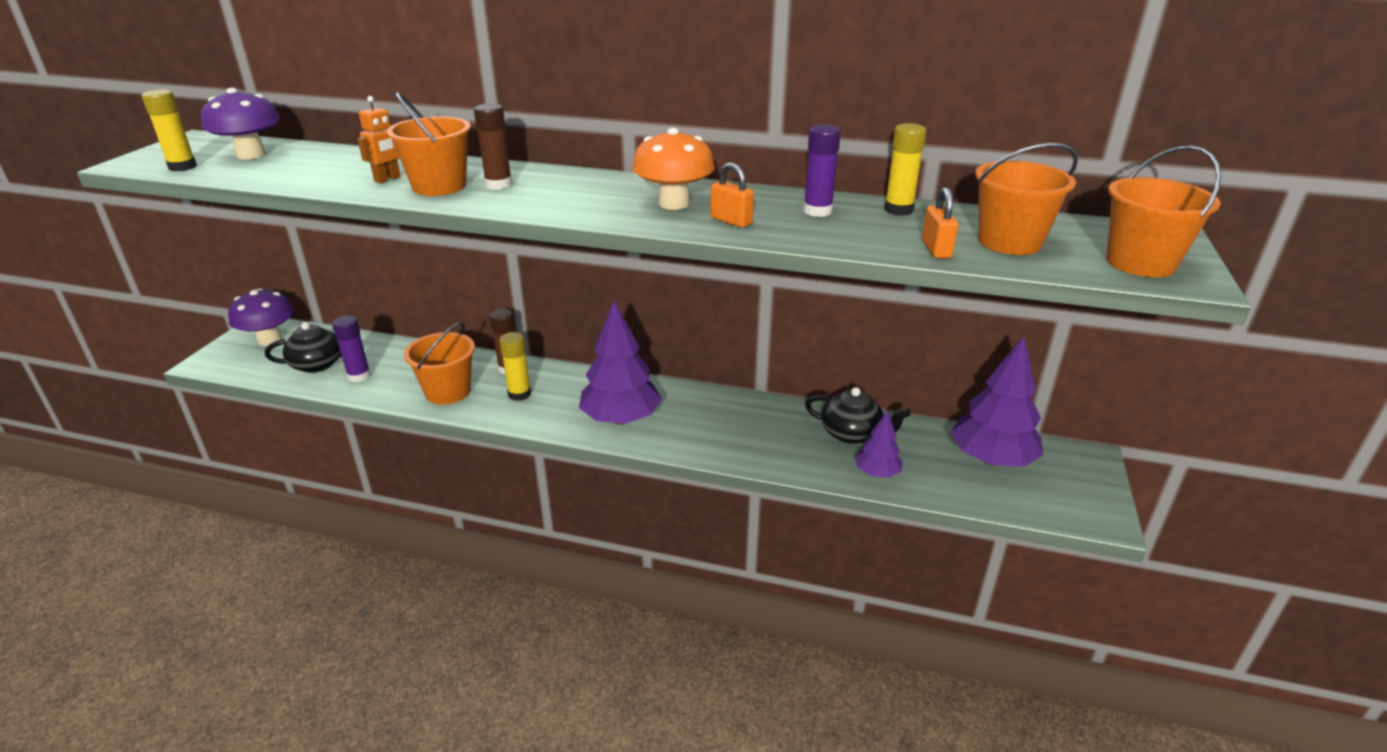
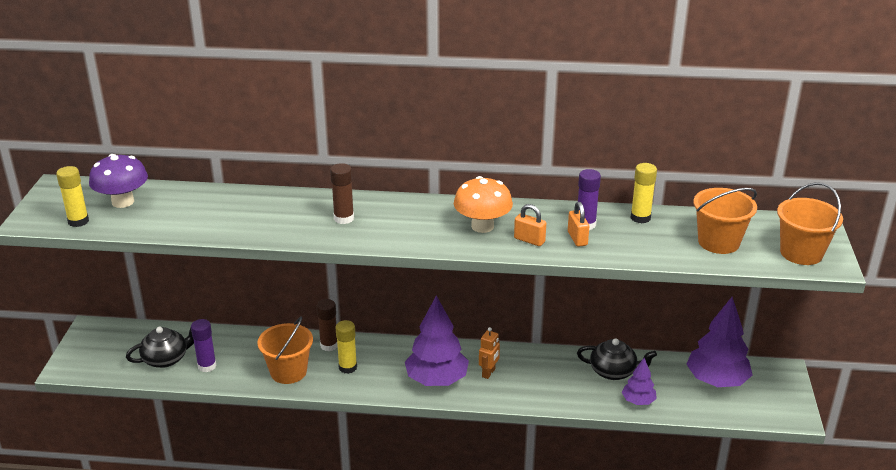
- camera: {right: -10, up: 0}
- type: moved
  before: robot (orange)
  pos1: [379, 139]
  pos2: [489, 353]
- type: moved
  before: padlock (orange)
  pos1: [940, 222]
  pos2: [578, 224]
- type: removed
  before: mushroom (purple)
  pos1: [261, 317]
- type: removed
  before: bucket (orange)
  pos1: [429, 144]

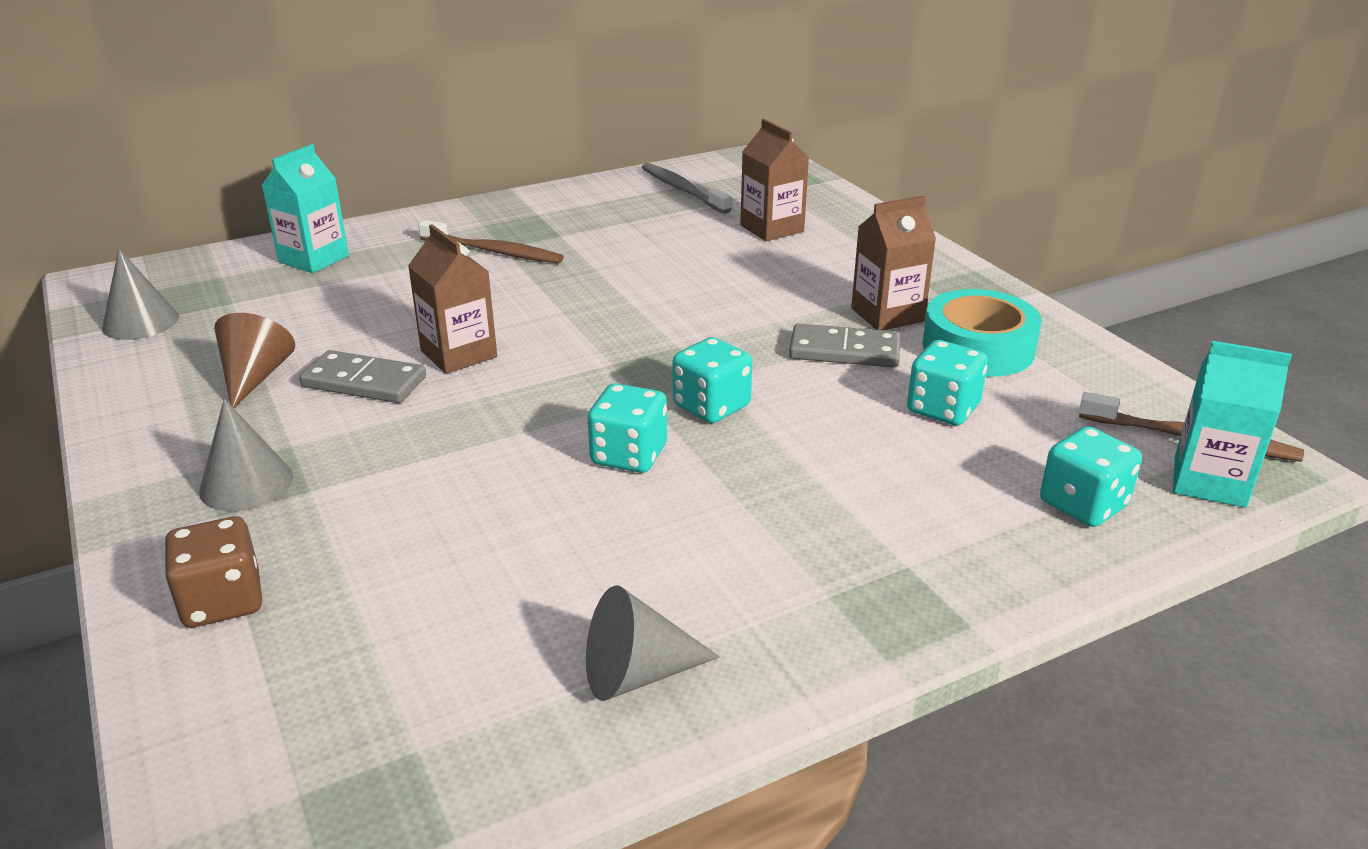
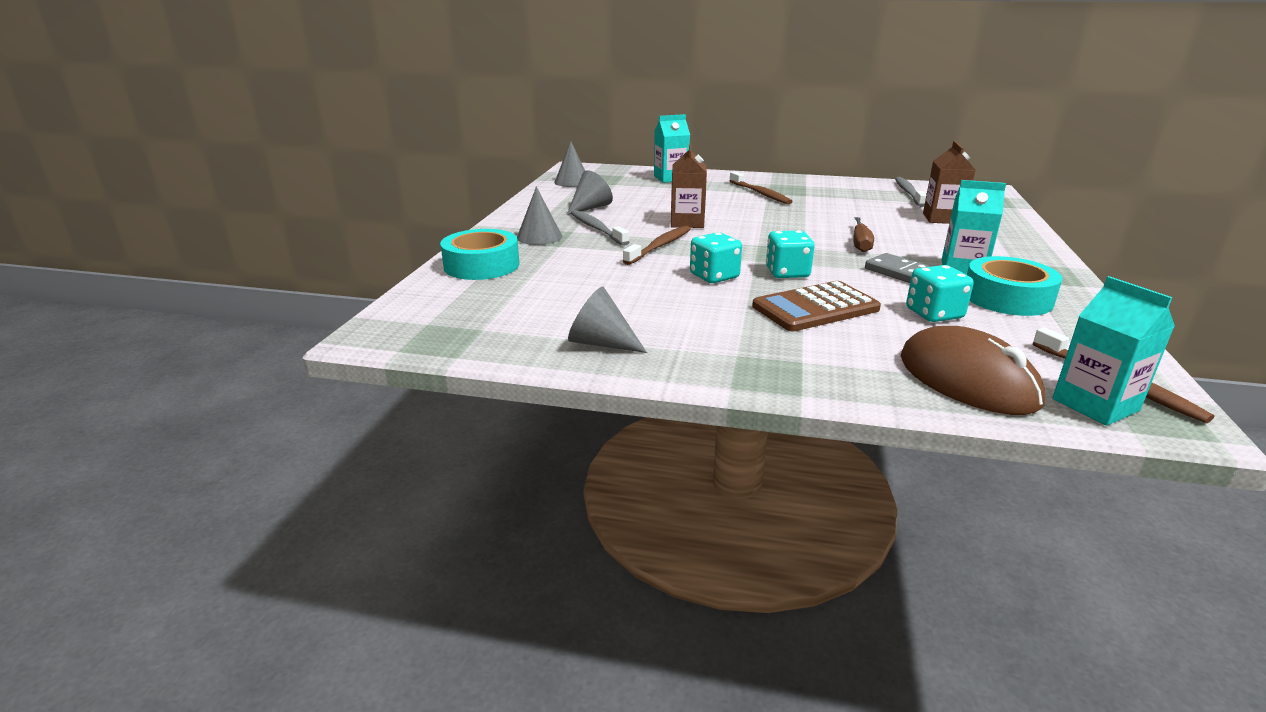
- camera: {right: 40, up: -5}
- type: replaced
  before: dice (brown)
  after: tape (turquoise)
  pos1: [213, 572]
  pos2: [479, 254]
- type: recoloured
  before: cone (brown)
  after: cone (grey)
  pos1: [254, 360]
  pos2: [590, 192]
- type: added
  after: toothbrush (grey)
  pos2: [600, 228]
- type: added
  after: toothbrush (brown)
  pos2: [657, 245]
- type: added
  after: calculator (brown)
  pos2: [816, 306]
- type: added
  after: screwdriver (brown)
  pos2: [863, 234]
- type: replaced
  before: dice (turquoise)
  after: mouse (brown)
  pos1: [1091, 476]
  pos2: [973, 370]
- type: recoloured
  before: carton (brown)
  after: carton (turquoise)
  pos1: [893, 263]
  pos2: [974, 227]
- type: removed
  before: domino (grey)
  pos1: [362, 376]

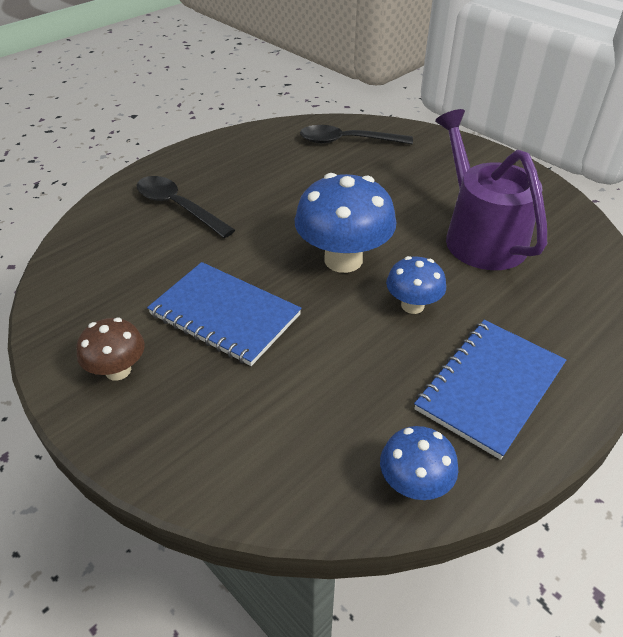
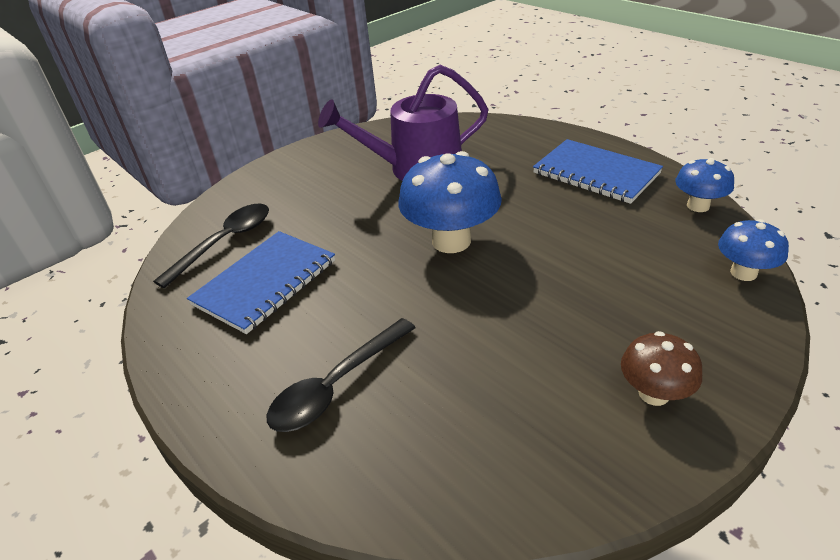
- camera: {right: -85, up: -5}
- type: turned
  before: spoon (black)
  pos1: [356, 134]
  pos2: [211, 245]
  turn: -150
- type: moved
  before: notebook (blue)
  pos1: [224, 314]
  pos2: [261, 282]
- type: moved
  before: mushroom (blue)
  pos1: [416, 285]
  pos2: [753, 250]

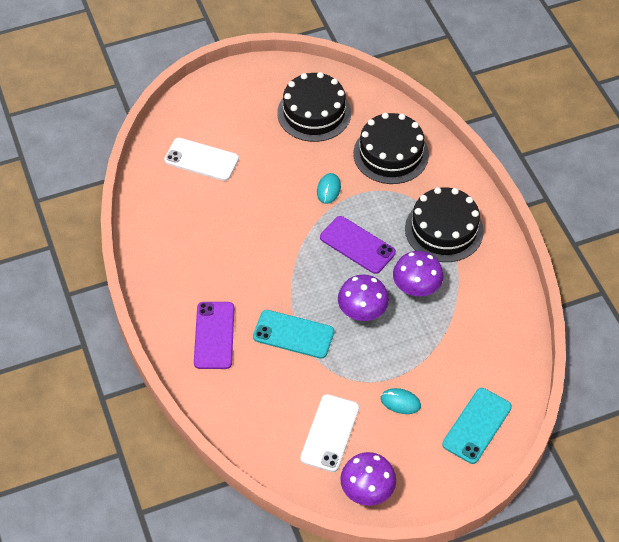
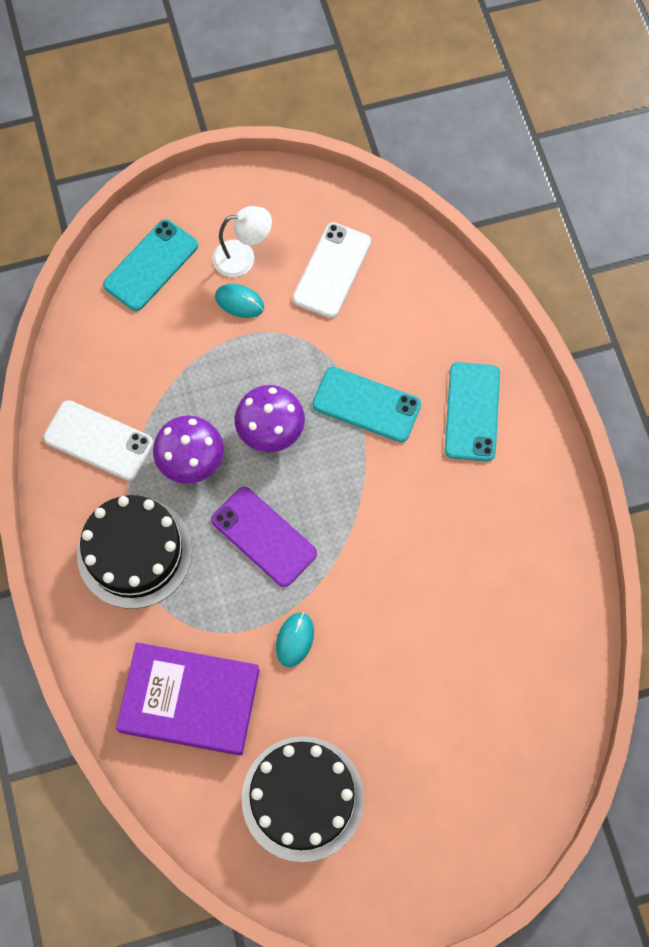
- camera: {right: -175, up: 15}
- type: moved
  before: phone (white)
  pos1: [201, 159]
  pos2: [98, 440]
- type: replaced
  before: cake (black)
  after: book (purple)
  pos1: [391, 148]
  pos2: [188, 699]
- type: added
  after: lamp (white)
  pos2: [242, 241]
- type: recoloured
  before: phone (purple)
  after: phone (turquoise)
  pos1: [214, 335]
  pos2: [472, 412]
- type: removed
  before: mushroom (purple)
  pos1: [368, 479]

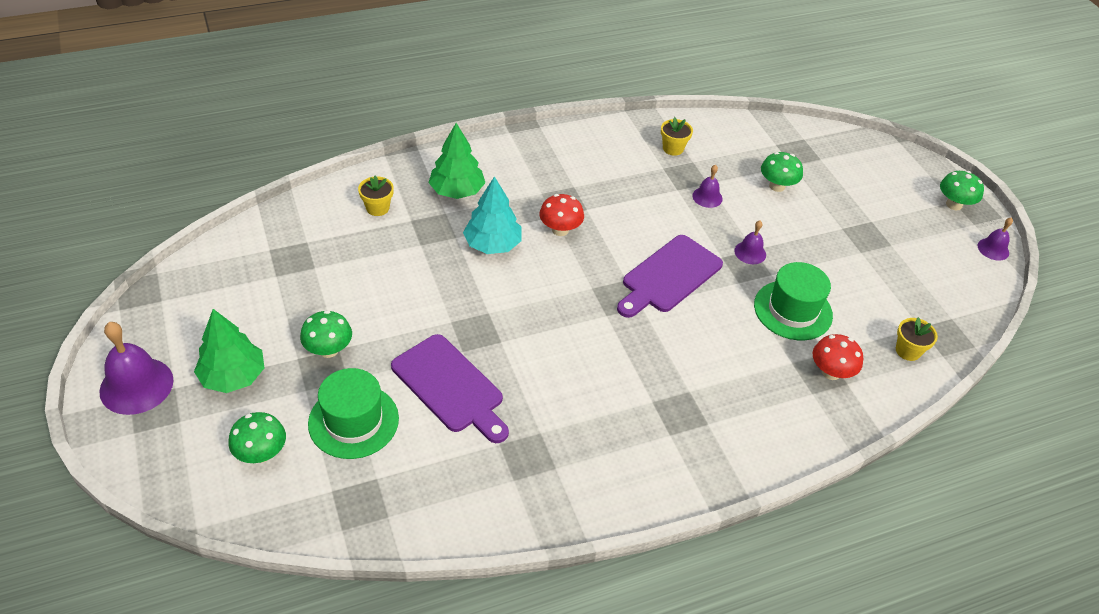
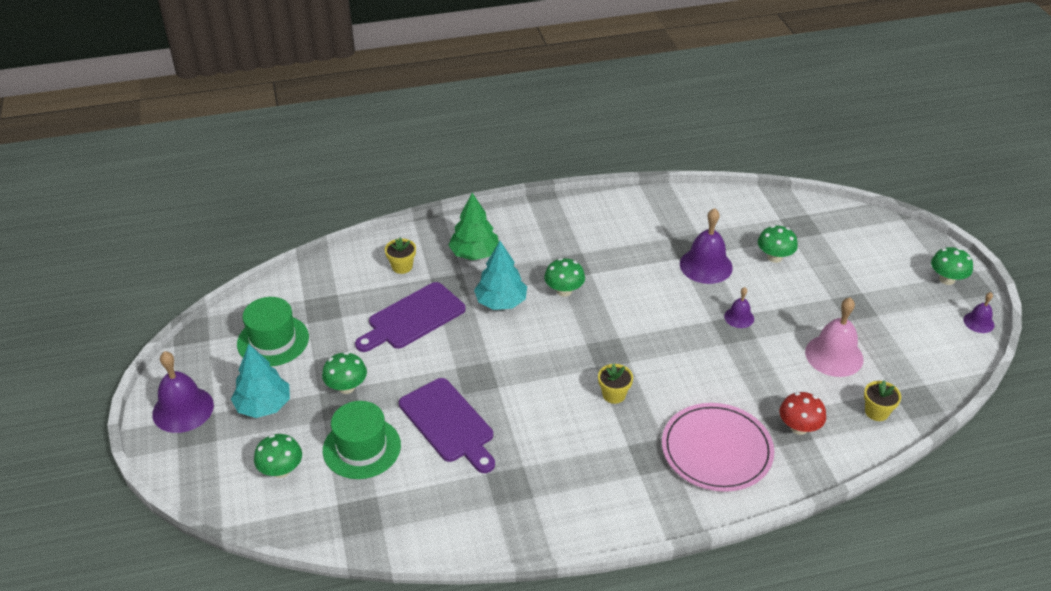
- camera: {right: 10, up: -5}
- type: recoloured
  before: tree (green)
  after: tree (turquoise)
  pos1: [229, 351]
  pos2: [260, 381]
- type: moved
  before: hat (green)
  pos1: [793, 301]
  pos2: [273, 331]
- type: moved
  before: cutting board (purple)
  pos1: [670, 276]
  pos2: [410, 317]
- type: recoloured
  before: mushroom (red)
  after: mushroom (green)
  pos1: [561, 215]
  pos2: [564, 277]
- type: moved
  before: flower pot (yellow)
  pos1: [677, 136]
  pos2: [615, 383]
- type: added
  after: plate (pink)
  pos2: [718, 447]
- type: resized
  before: bell (purple)
  pos1: [707, 186]
  pos2: [706, 246]
  scale: 1.86
- type: added
  after: bell (pink)
  pos2: [834, 337]

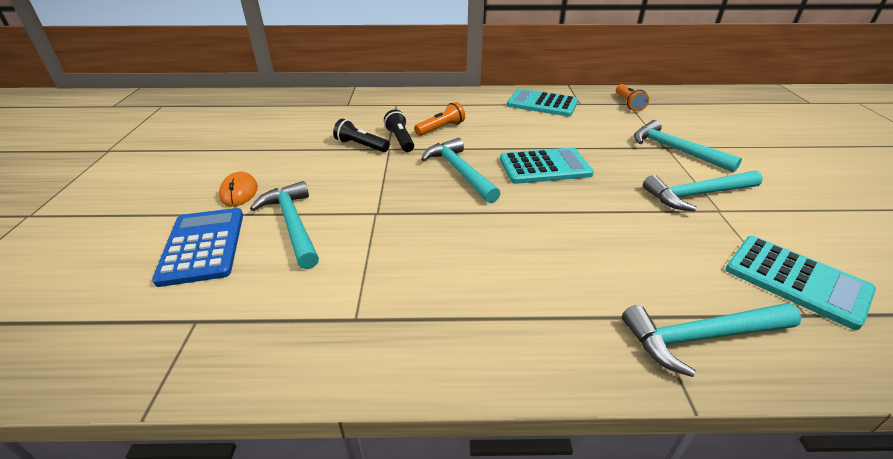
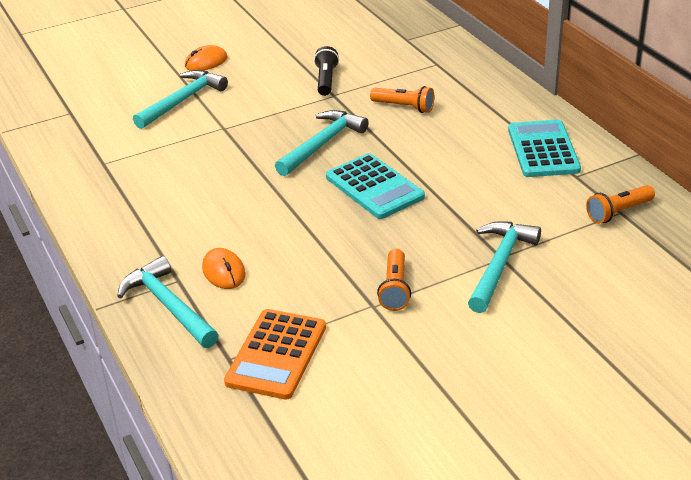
- camera: {right: 65, up: 0}
- type: added
  after: mouse (orange)
  pos2: [224, 268]
- type: recoloured
  before: calculator (turquoise)
  after: calculator (orange)
  pos1: [800, 283]
  pos2: [275, 354]
- type: replaced
  before: hammer (turquoise)
  after: flashlight (orange)
  pos1: [703, 191]
  pos2: [394, 280]
- type: removed
  before: calculator (blue)
  pos1: [197, 247]
- type: removed
  before: flashlight (black)
  pos1: [399, 131]

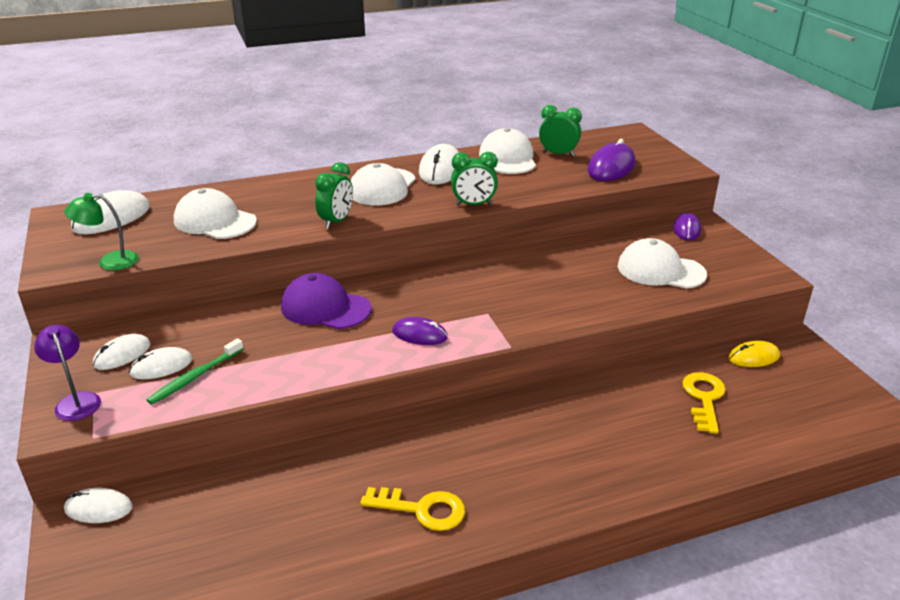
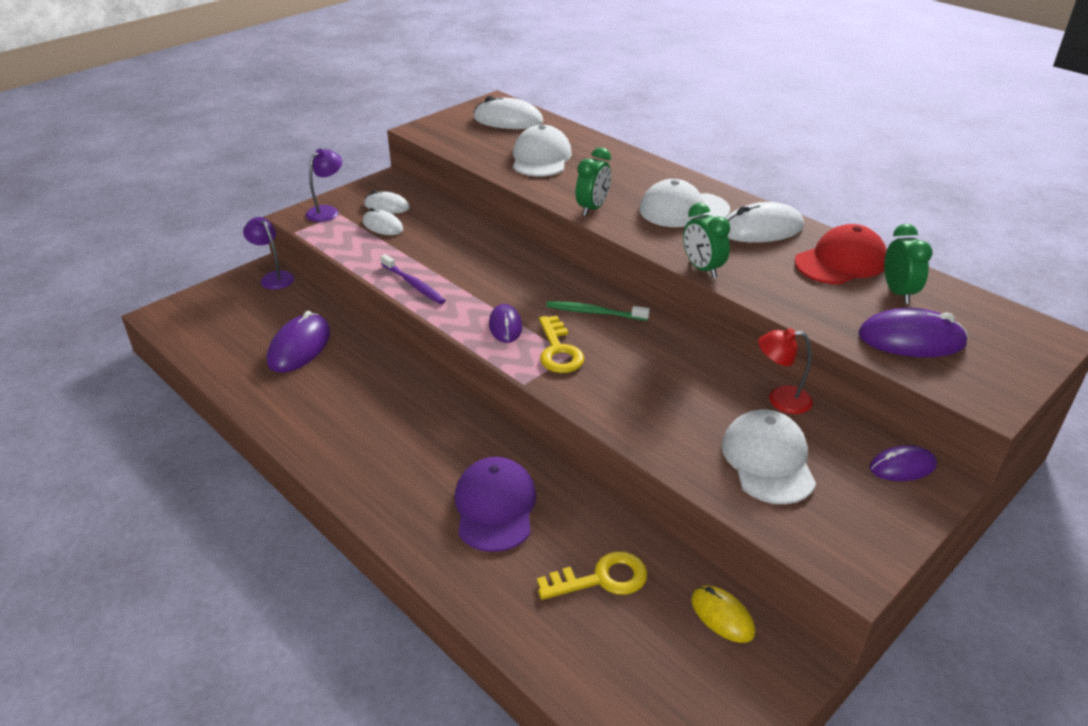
- camera: {right: 65, up: 5}
- type: replaced
  before: mouse (white)
  after: lamp (purple)
  pos1: [98, 505]
  pos2: [268, 253]
- type: added
  after: mouse (purple)
  pos2: [299, 342]
- type: added
  after: toothbrush (purple)
  pos2: [413, 279]
- type: moved
  before: cap (purple)
  pos1: [326, 301]
  pos2: [495, 504]
- type: moved
  before: key (yellow)
  pos1: [412, 509]
  pos2: [561, 344]
- type: moved
  before: toothbrush (green)
  pos1: [195, 371]
  pos2: [598, 311]
- type: turned
  before: clock (green)
  pos1: [334, 195]
  pos2: [593, 181]
  turn: -60
- type: added
  after: lamp (red)
  pos2: [785, 371]
- type: recoloured
  before: cap (white)
  after: cap (red)
  pos1: [507, 151]
  pos2: [841, 254]
- type: removed
  before: lamp (green)
  pos1: [101, 231]

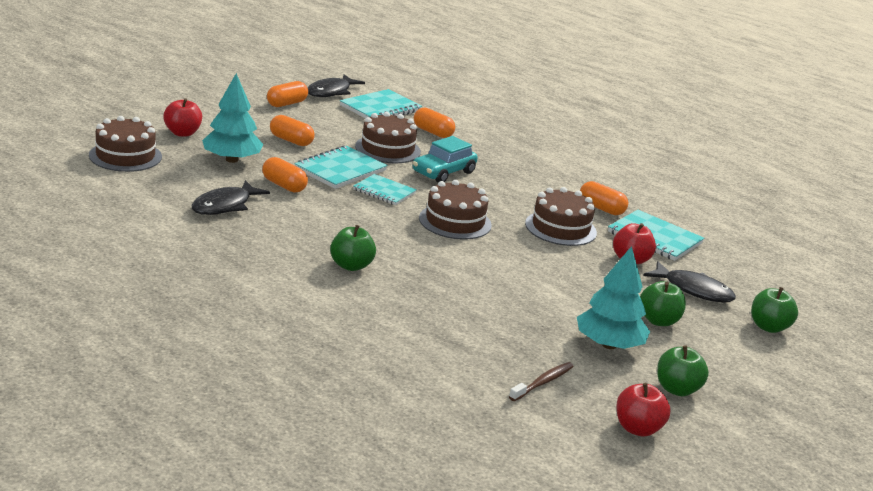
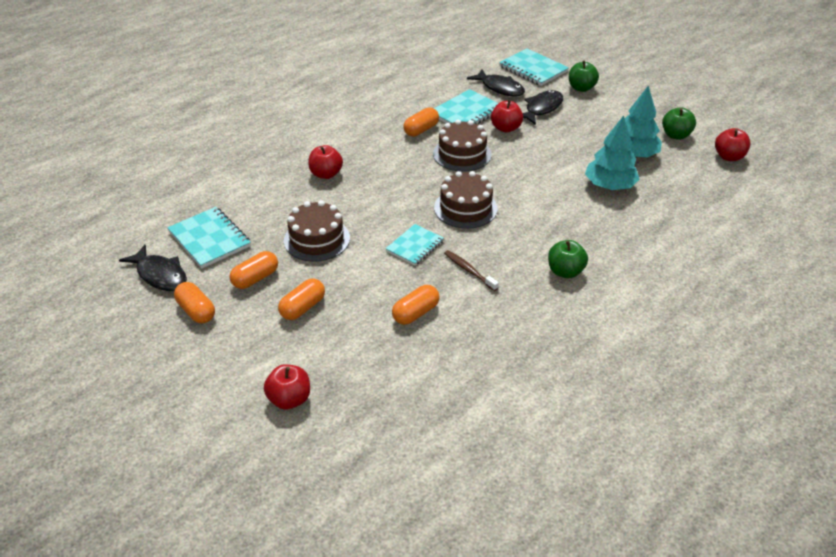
- camera: {right: -80, up: 15}
- type: moved
  before: capsule (orange)
  pos1: [434, 123]
  pos2: [253, 270]
- type: added
  after: apple (red)
  pos2: [325, 162]
- type: moved
  before: toothbrush (brown)
  pos1: [541, 381]
  pos2: [471, 270]
- type: moved
  before: fish (black)
  pos1: [231, 197]
  pos2: [496, 83]
- type: moved
  before: notebook (turquoise)
  pos1: [341, 167]
  pos2: [534, 67]
- type: moved
  before: tree (turquoise)
  pos1: [233, 118]
  pos2: [612, 153]
- type: removed
  before: cake (brown)
  pos1: [125, 144]
- type: removed
  before: car (turquoise)
  pos1: [445, 159]
- type: removed
  before: apple (green)
  pos1: [663, 303]

